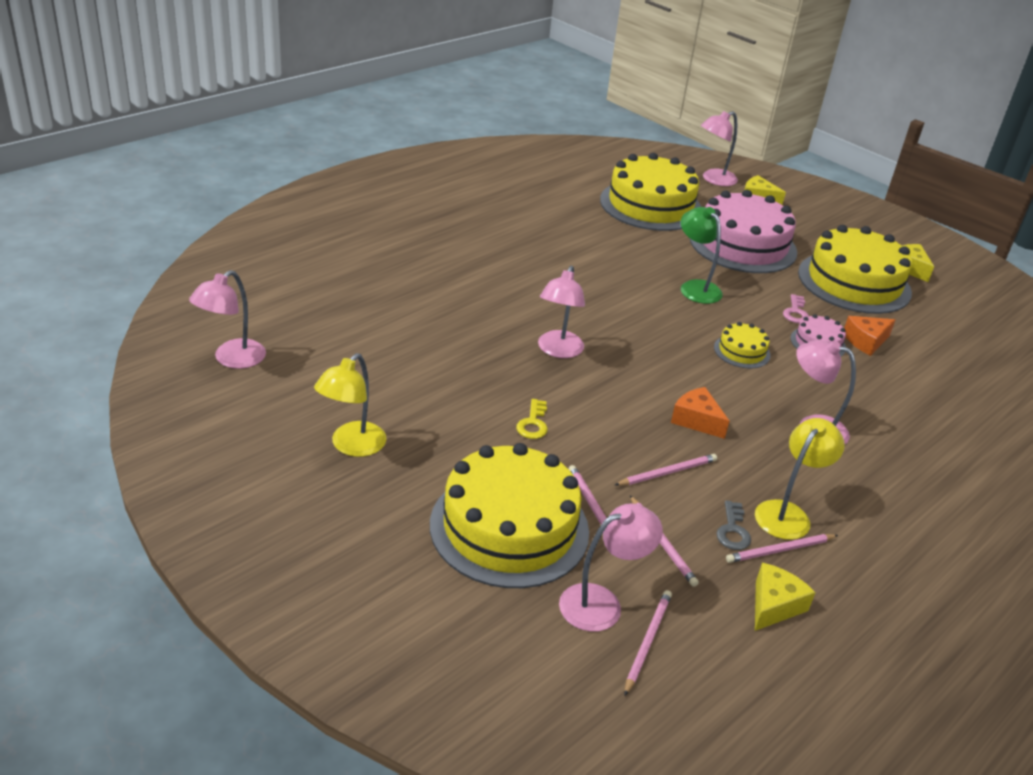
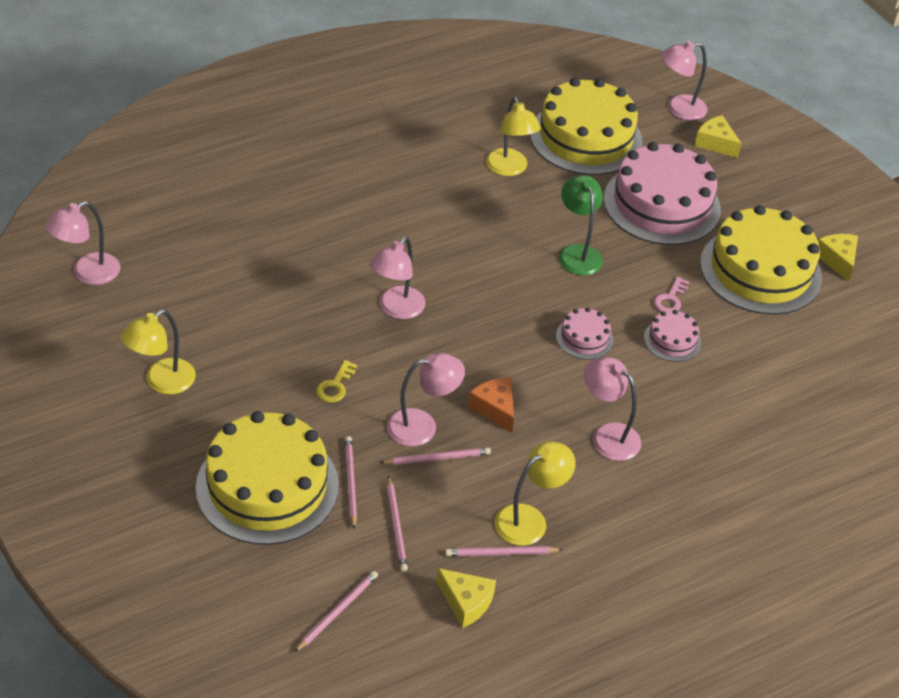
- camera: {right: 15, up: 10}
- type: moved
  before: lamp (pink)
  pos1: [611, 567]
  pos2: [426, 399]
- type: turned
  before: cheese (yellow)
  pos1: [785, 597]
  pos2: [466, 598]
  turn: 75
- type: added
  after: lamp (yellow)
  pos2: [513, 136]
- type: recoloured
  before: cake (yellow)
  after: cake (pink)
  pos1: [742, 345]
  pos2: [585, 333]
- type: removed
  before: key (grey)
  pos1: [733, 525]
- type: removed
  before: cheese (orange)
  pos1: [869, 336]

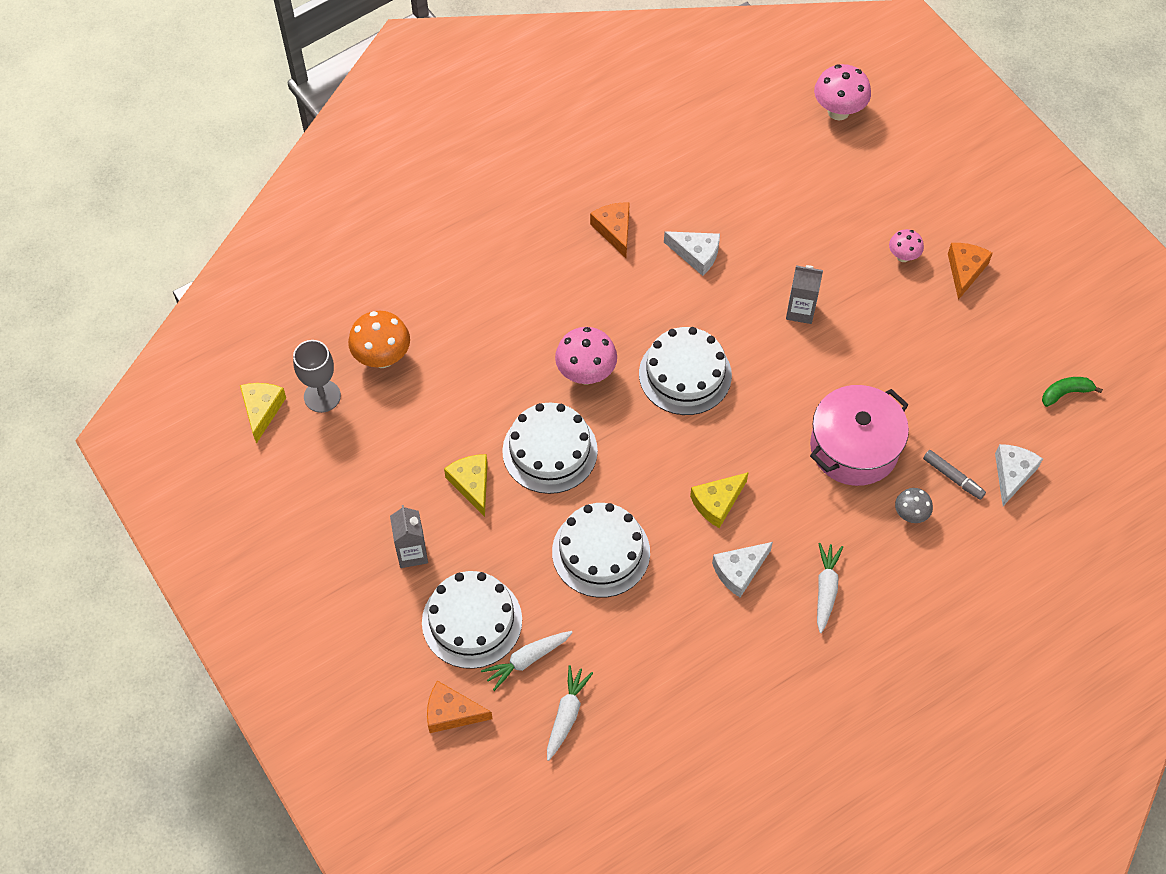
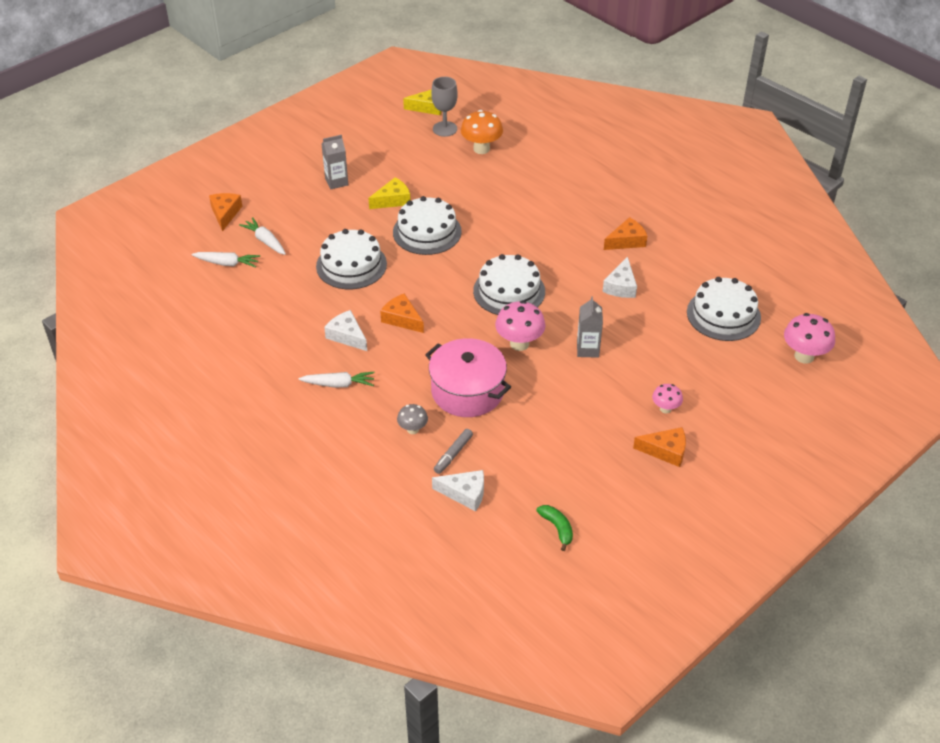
- camera: {right: 80, up: -15}
- type: recoloured
  before: cheese (yellow)
  after: cheese (orange)
  pos1: [719, 500]
  pos2: [402, 313]
- type: moved
  before: mushroom (pink)
  pos1: [586, 356]
  pos2: [520, 326]
- type: moved
  before: cake (white)
  pos1: [472, 620]
  pos2: [724, 309]

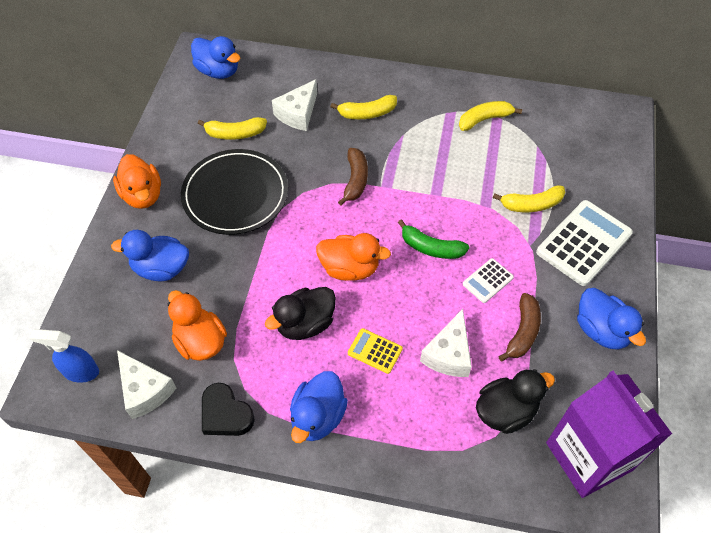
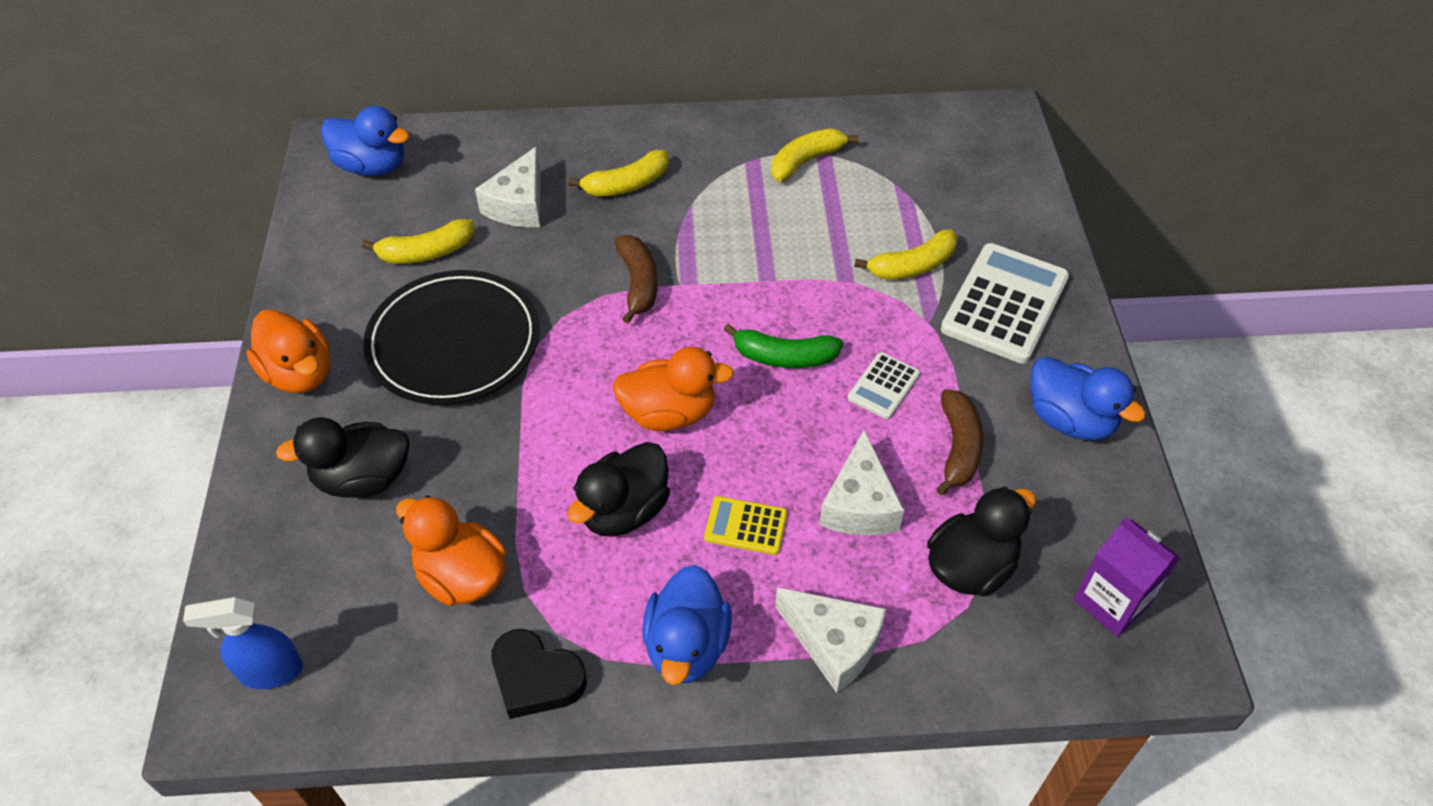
- camera: {right: -15, up: -5}
- type: recoloured
  before: duck (blue)
  after: duck (black)
  pos1: [150, 255]
  pos2: [343, 457]
- type: moved
  before: cheese (white)
  pos1: [146, 384]
  pos2: [830, 640]
- type: resized
  before: carton (purple)
  pos1: [609, 434]
  pos2: [1126, 577]
  scale: 0.57

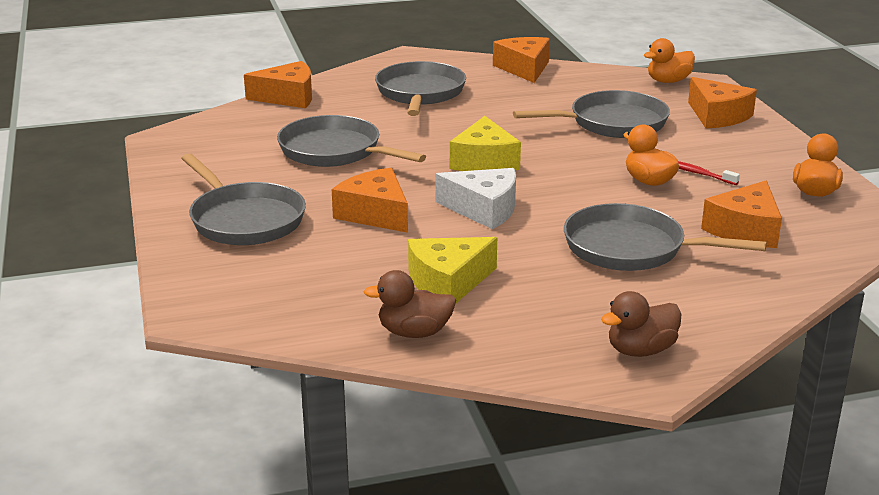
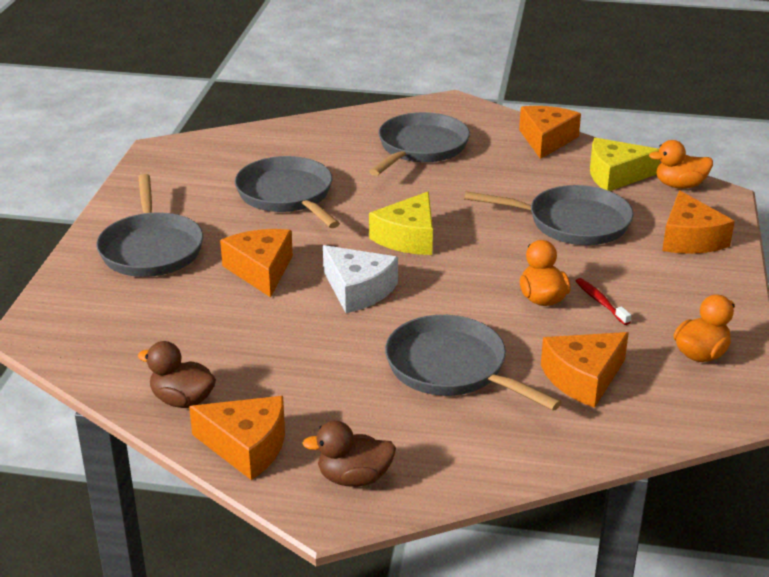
- camera: {right: 25, up: 5}
- type: moved
  before: cheese (orange)
  pos1: [278, 84]
  pos2: [237, 438]
- type: moved
  before: cheese (yellow)
  pos1: [452, 270]
  pos2: [625, 164]

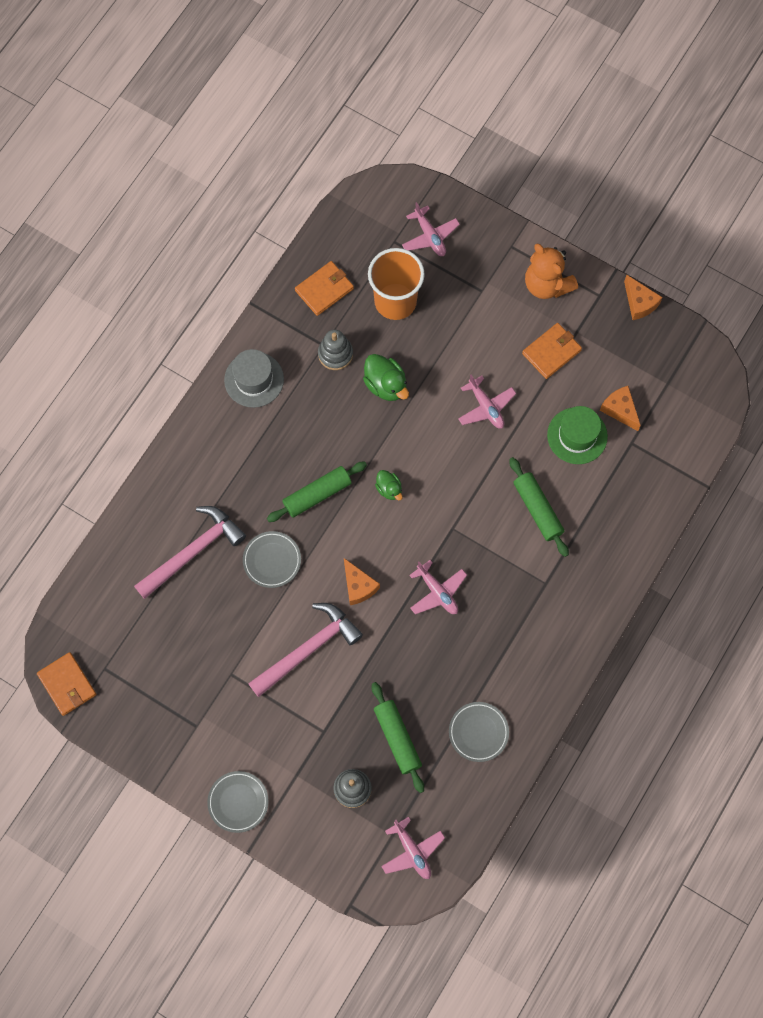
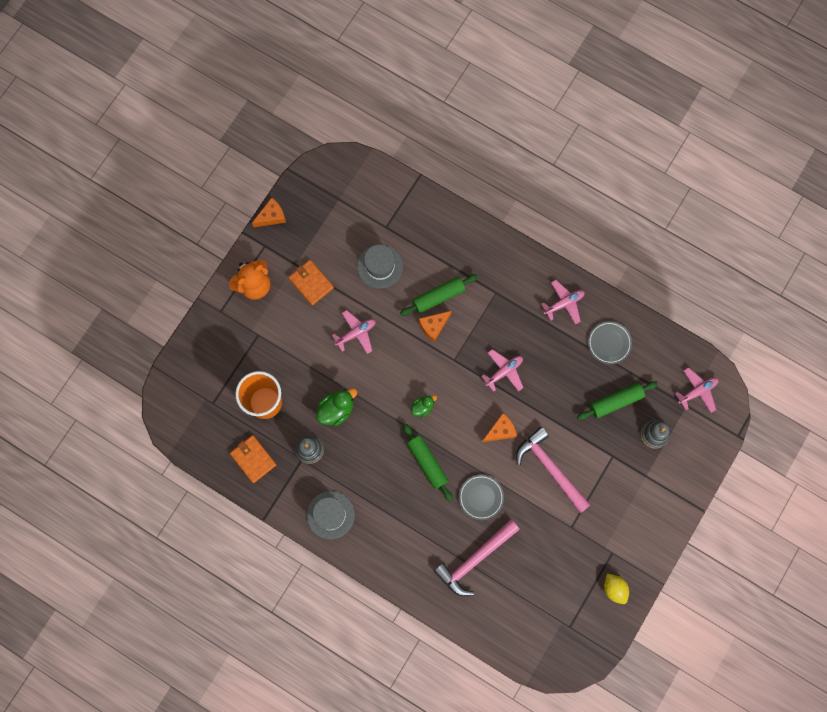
- camera: {right: -90, up: 5}
- type: recoloured
  before: hat (green)
  after: hat (grey)
  pos1: [577, 435]
  pos2: [380, 266]
- type: moved
  before: cheese (orange)
  pos1: [620, 408]
  pos2: [435, 326]
- type: turned
  before: hammer (pink)
  pos1: [190, 552]
  pos2: [477, 557]
  turn: -90
- type: moved
  before: plane (pink)
  pos1: [431, 229]
  pos2: [563, 302]
- type: added
  after: lemon (yellow)
  pos2: [616, 589]
- type: removed
  before: wallet (orange)
  pos1: [66, 684]
- type: removed
  before: plate (grey)
  pos1: [238, 802]

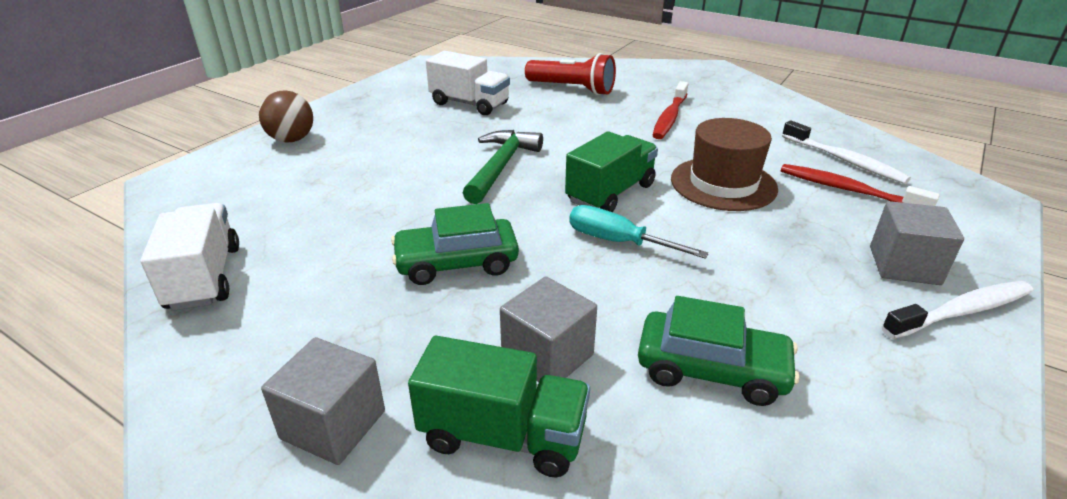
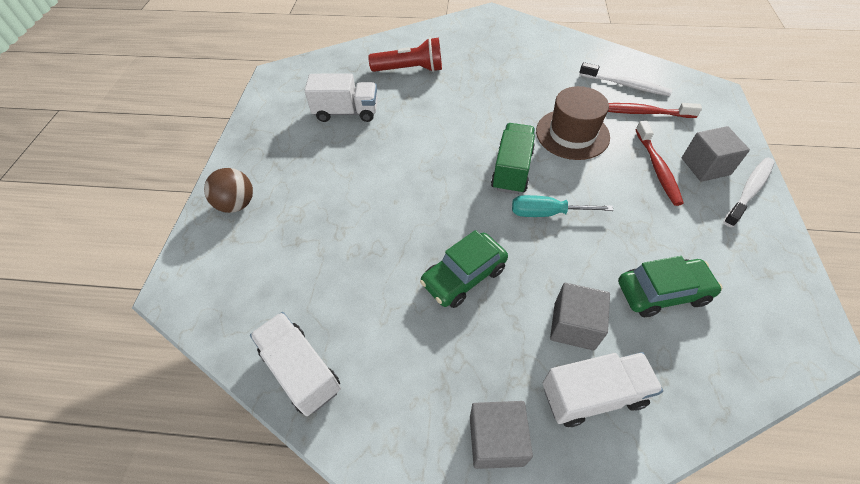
- camera: {right: -25, up: 20}
- type: recoloured
  before: truck (green)
  after: truck (white)
  pos1: [499, 406]
  pos2: [603, 389]
- type: moved
  before: toothbrush (red)
  pos1: [670, 110]
  pos2: [659, 163]
- type: removed
  before: hammer (green)
  pos1: [503, 167]

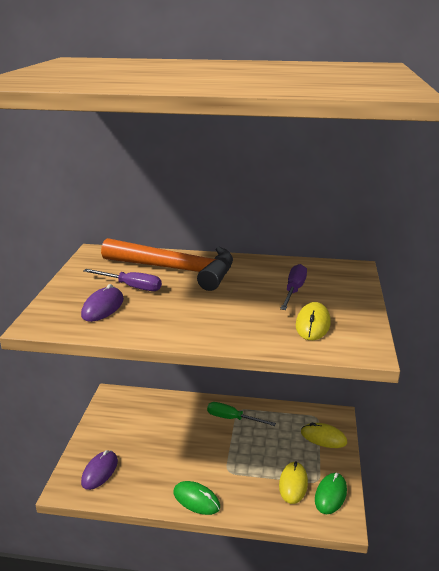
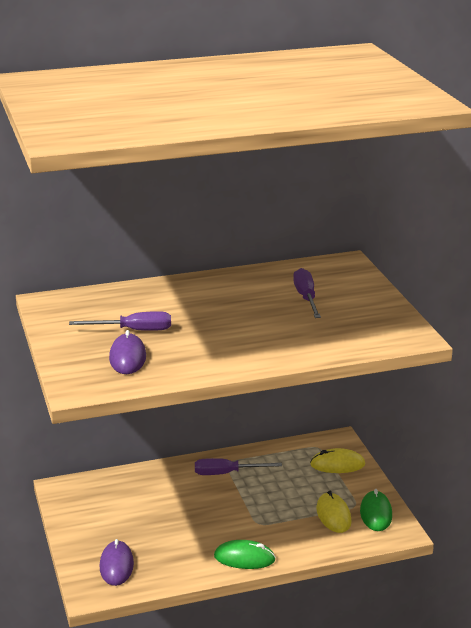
- camera: {right: -25, up: 0}
- type: recoloured
  before: screwdriver (green)
  after: screwdriver (purple)
  pos1: [241, 414]
  pos2: [238, 466]
- type: removed
  before: hammer (orange)
  pos1: [167, 264]
- type: removed
  before: mouse (yellow)
  pos1: [313, 321]

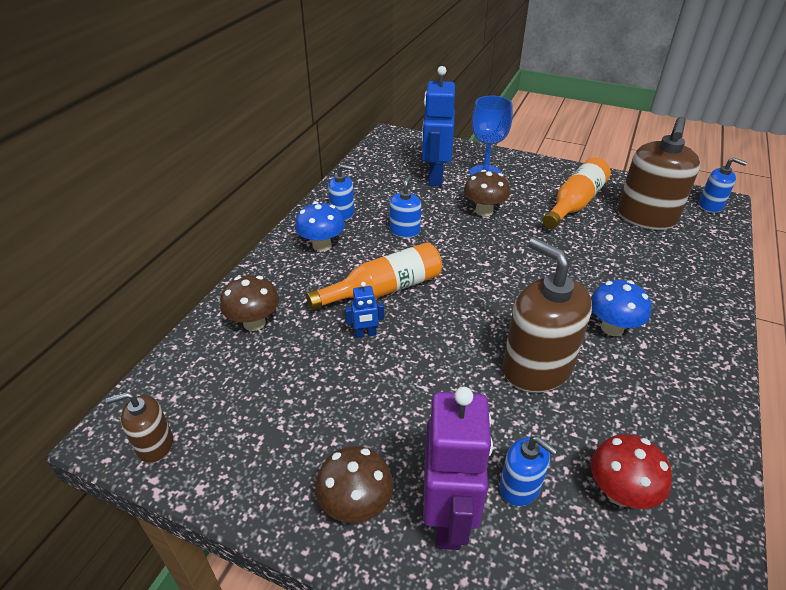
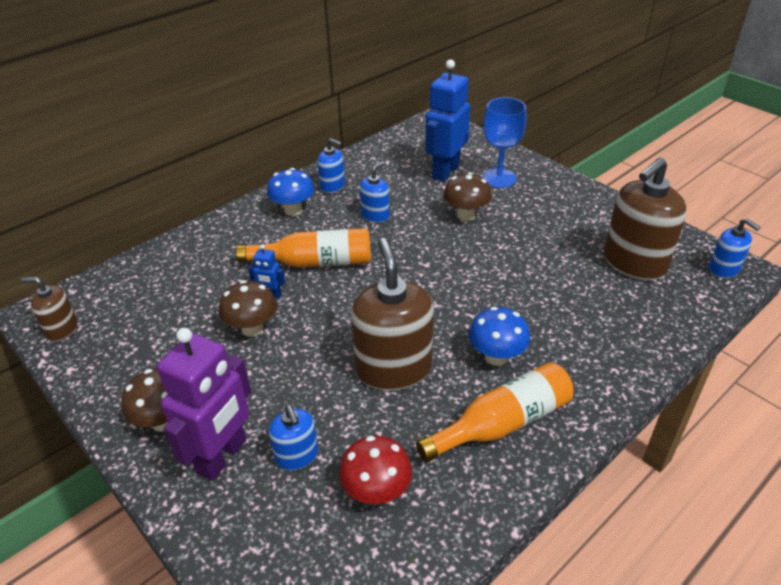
- camera: {right: 25, up: 0}
- type: moved
  before: mushroom (brown)
  pos1: [249, 303]
  pos2: [248, 308]
- type: moved
  before: bottle (orange)
  pos1: [576, 193]
  pos2: [495, 412]

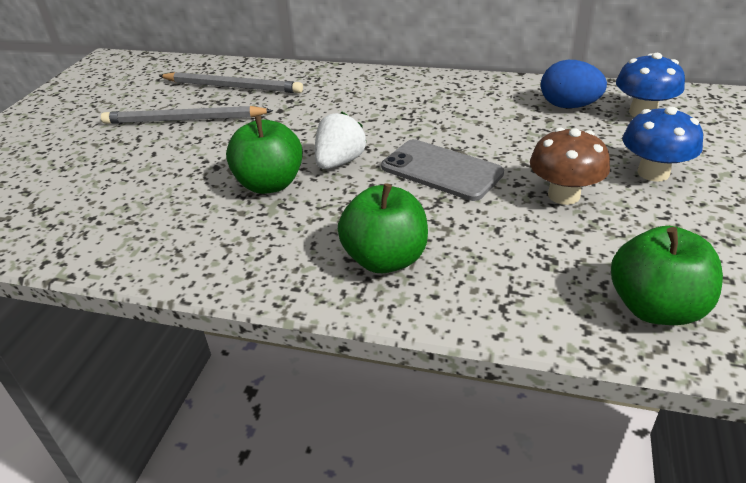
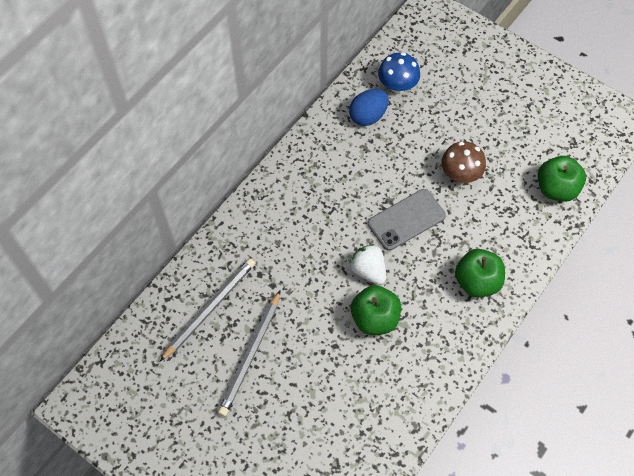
- camera: {right: -70, up: 25}
- type: removed
  before: mushroom (blue)
  pos1: [663, 144]

